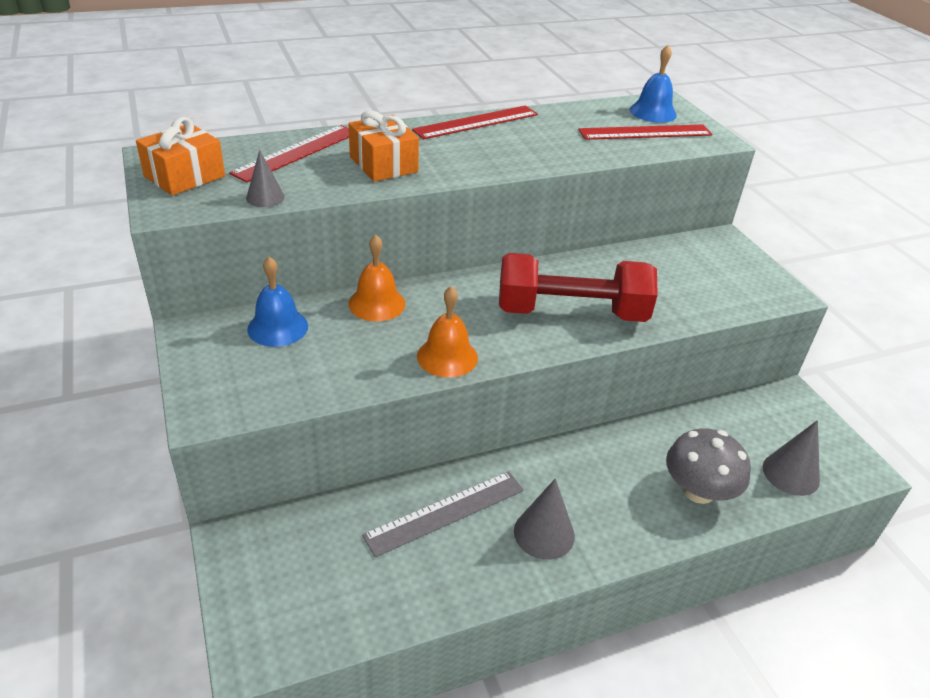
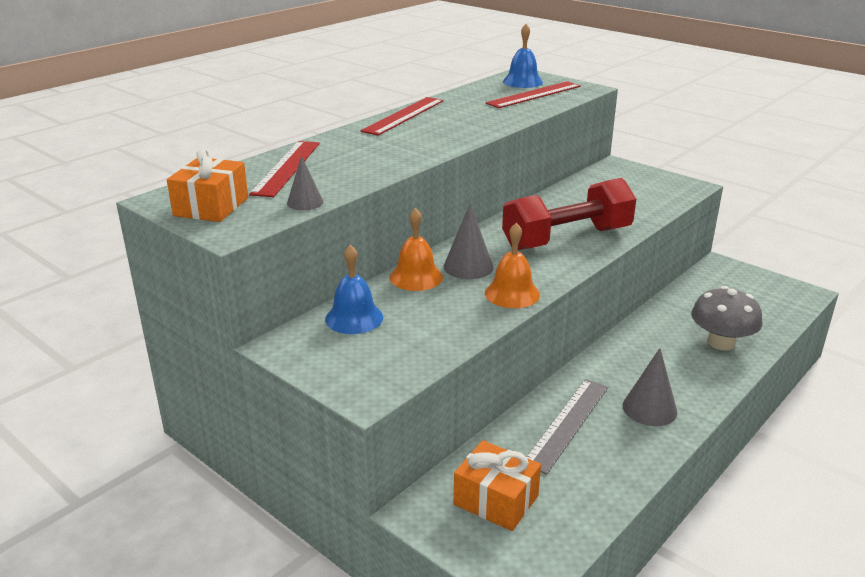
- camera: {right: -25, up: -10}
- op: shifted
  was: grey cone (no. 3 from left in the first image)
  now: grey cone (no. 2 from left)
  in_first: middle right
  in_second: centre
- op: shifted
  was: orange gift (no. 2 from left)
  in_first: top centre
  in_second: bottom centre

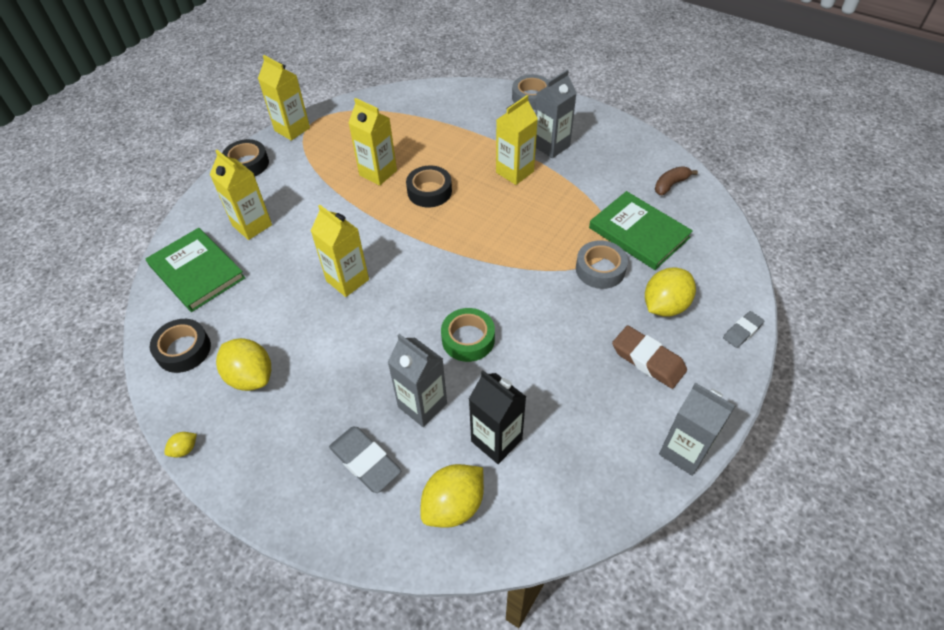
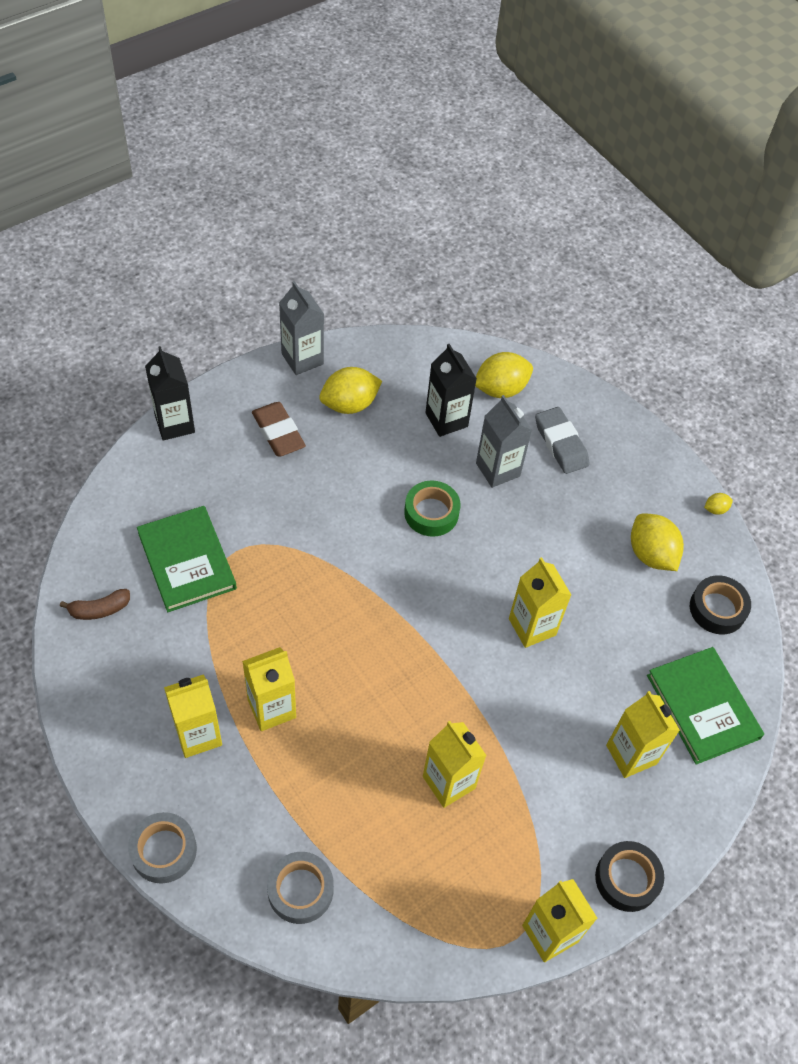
- camera: {right: -165, up: 5}
- op: swapped
  was: grey eraser (no. 2 from left)
  now: black carton (no. 1 from left)
  in_first: middle right
  in_second: middle left
- op: repainted
  was: grey carton (no. 2 from left)
  now: yellow carton (no. 1 from left)
  in_first: top centre
  in_second: bottom left
- op: shifted
  was: grey tape (no. 2 from left)
  in_first: centre
  in_second: bottom centre
- op: shifted
  was: yellow lemon (no. 4 from left in the first image)
  now: yellow lemon (no. 1 from left)
  in_first: middle right
  in_second: centre
- op: gone
  was: black tape (no. 3 from left)
  in_first: top centre

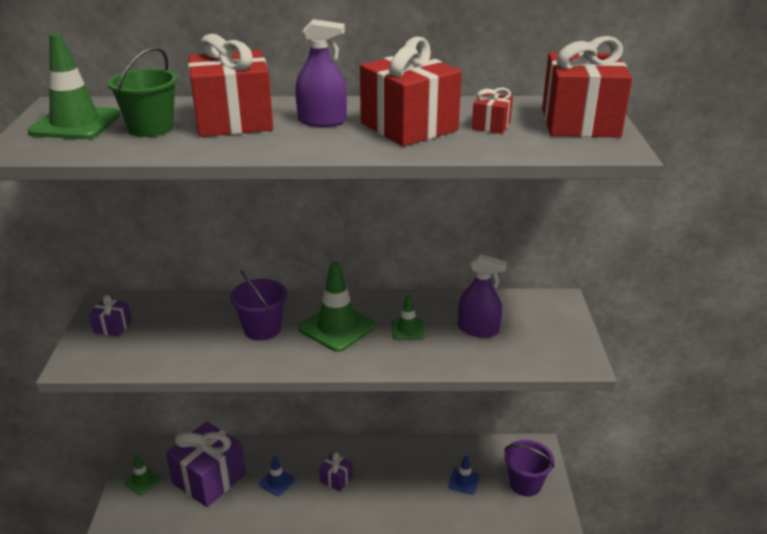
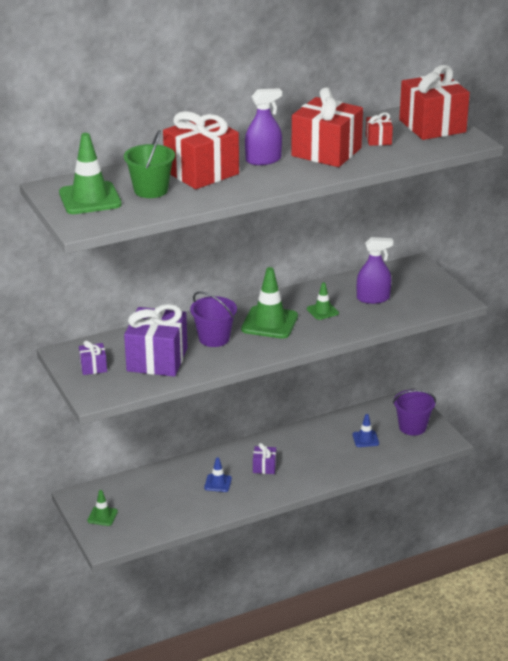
- camera: {right: -25, up: 0}
- op: shifted
  was: purple gift (no. 2 from left)
  in_first: bottom left
  in_second: middle left

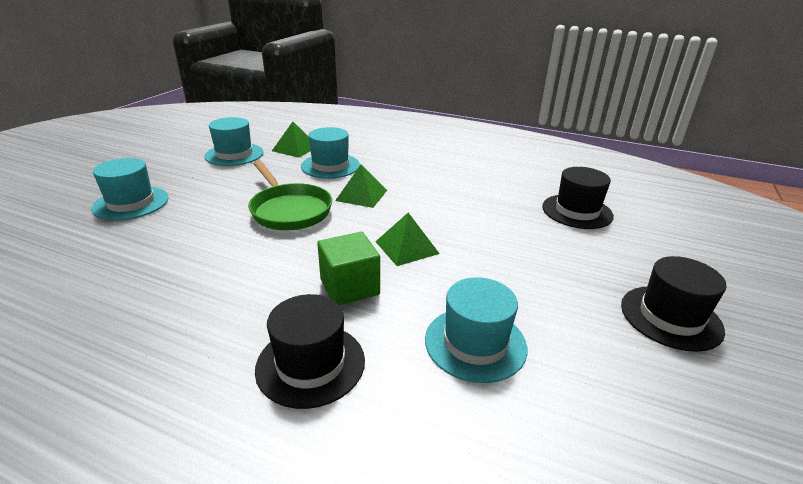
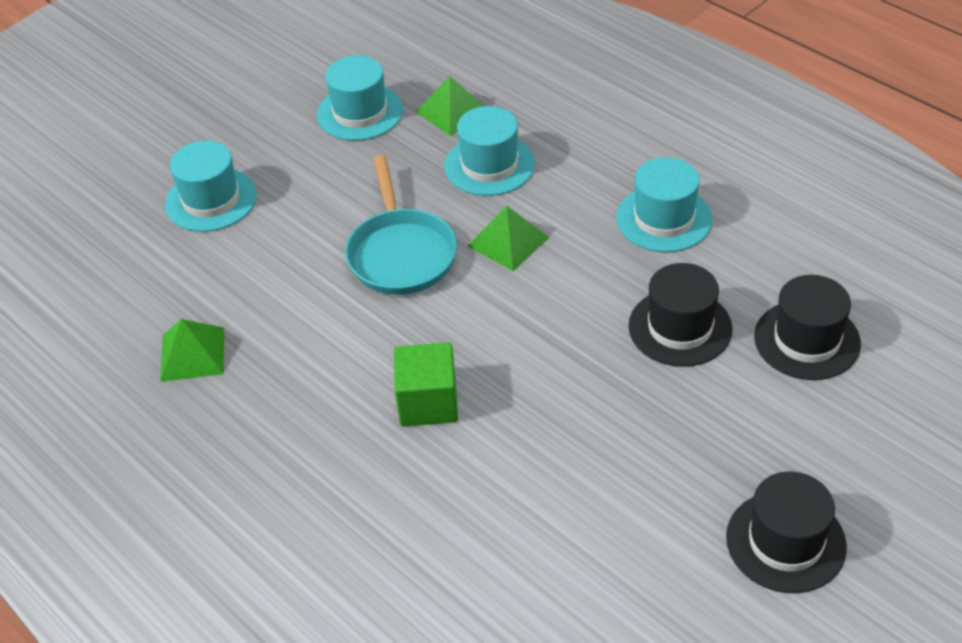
- camera: {right: 25, up: 15}
- op: shifted
  was: green pyramid (no. 3 from left in the first image)
  now: green pyramid (no. 1 from left)
  in_first: centre
  in_second: middle left
- op: repainted
  was: green pan
  now: turquoise pan
  in_first: centre
  in_second: centre
- op: shifted
  was: turquoise hat (no. 4 from left)
  in_first: bottom centre
  in_second: top right
- op: shifted
  was: black hat (no. 1 from left)
  in_first: bottom centre
  in_second: middle right

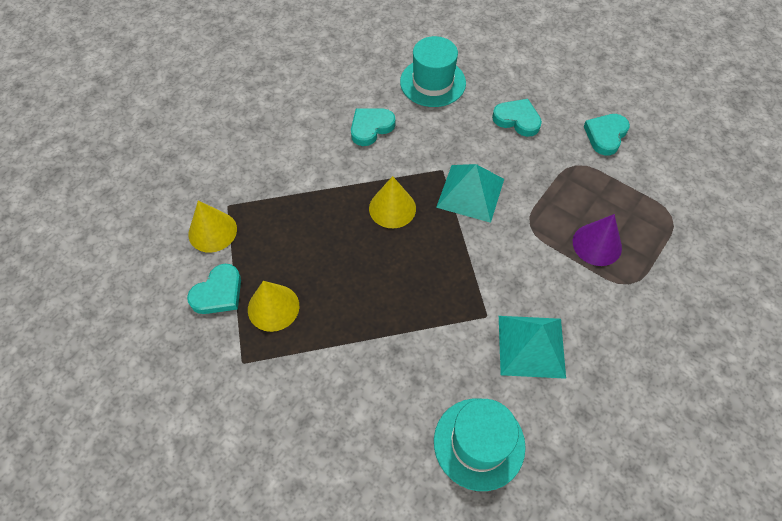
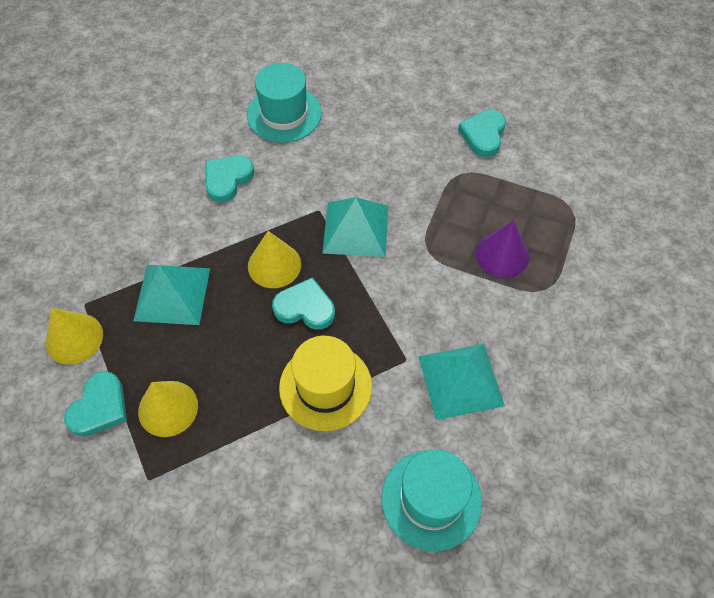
- camera: {right: -15, up: 0}
- op: new
  now: turquoise pyramid (no. 1 from left)
  in_second: middle left
- op: shifted
  was: turquoise heart (no. 3 from left)
  in_first: top centre
  in_second: centre
- op: new
  now: yellow hat
  in_second: centre

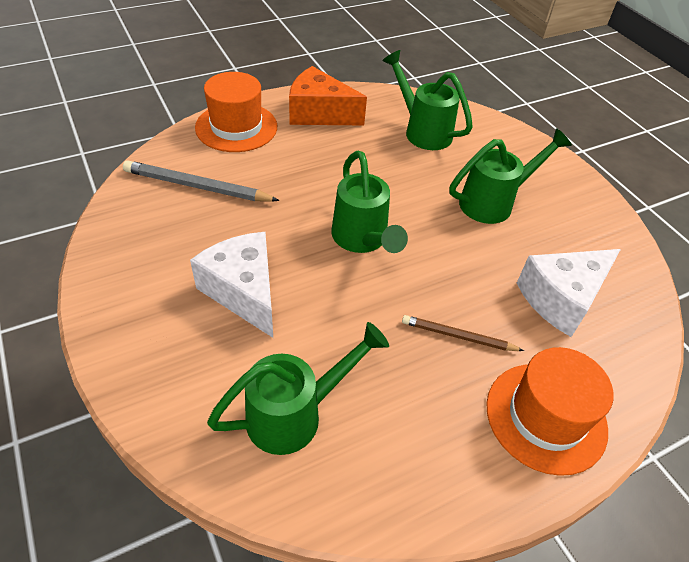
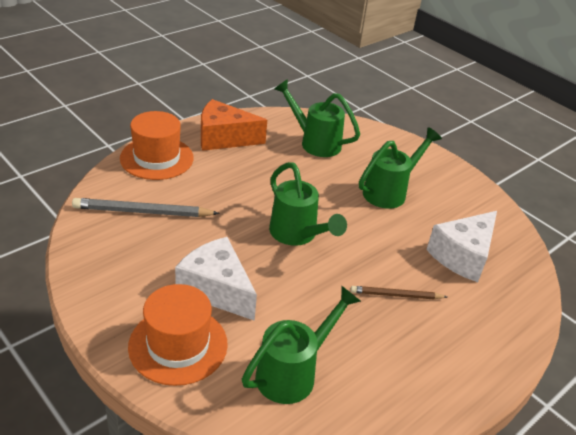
- camera: {right: -15, up: -10}
- op: shifted
  was: orange hat (no. 2 from left)
  in_first: bottom right
  in_second: bottom left

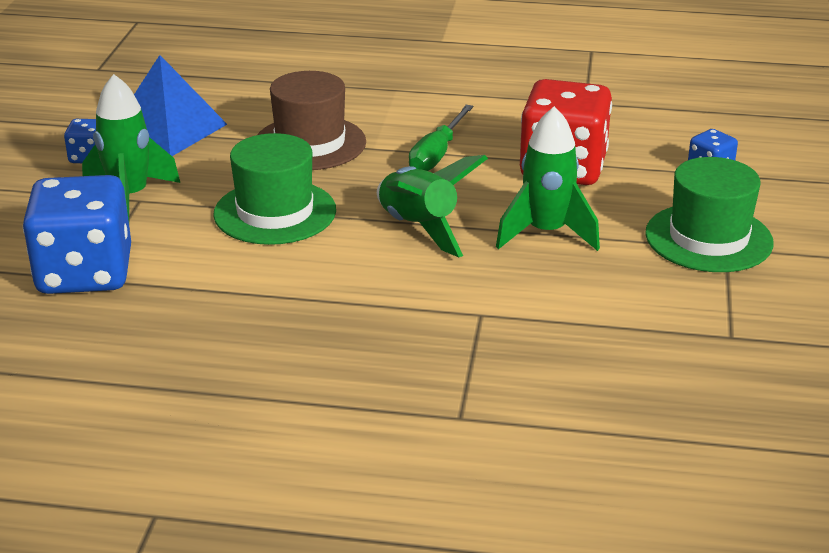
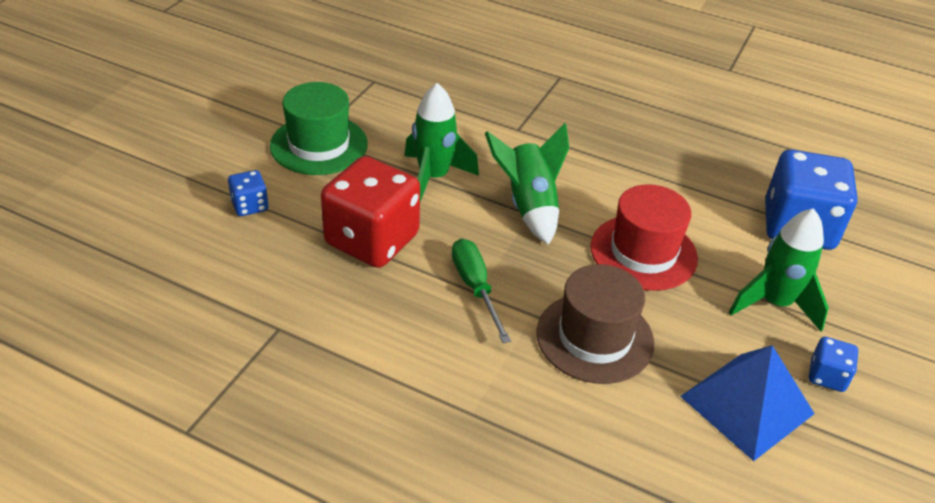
- camera: {right: -165, up: 10}
- op: rotated
  was: green screwdriver
  in_first: top centre
  in_second: centre
  clockwise: -60
- op: repainted
  was: green hat (no. 1 from left)
  now: red hat
  in_first: middle left
  in_second: middle right

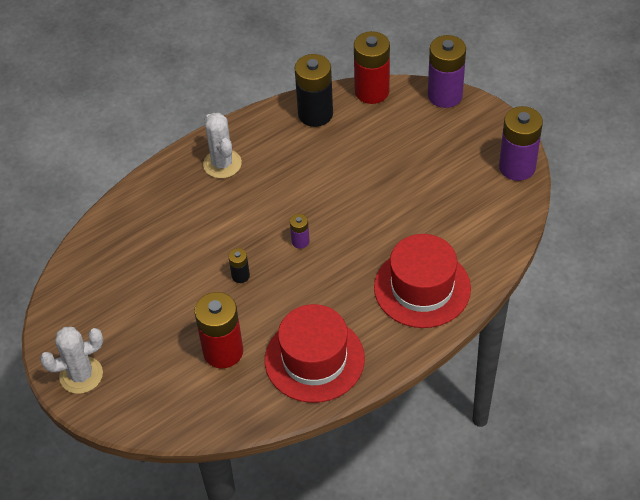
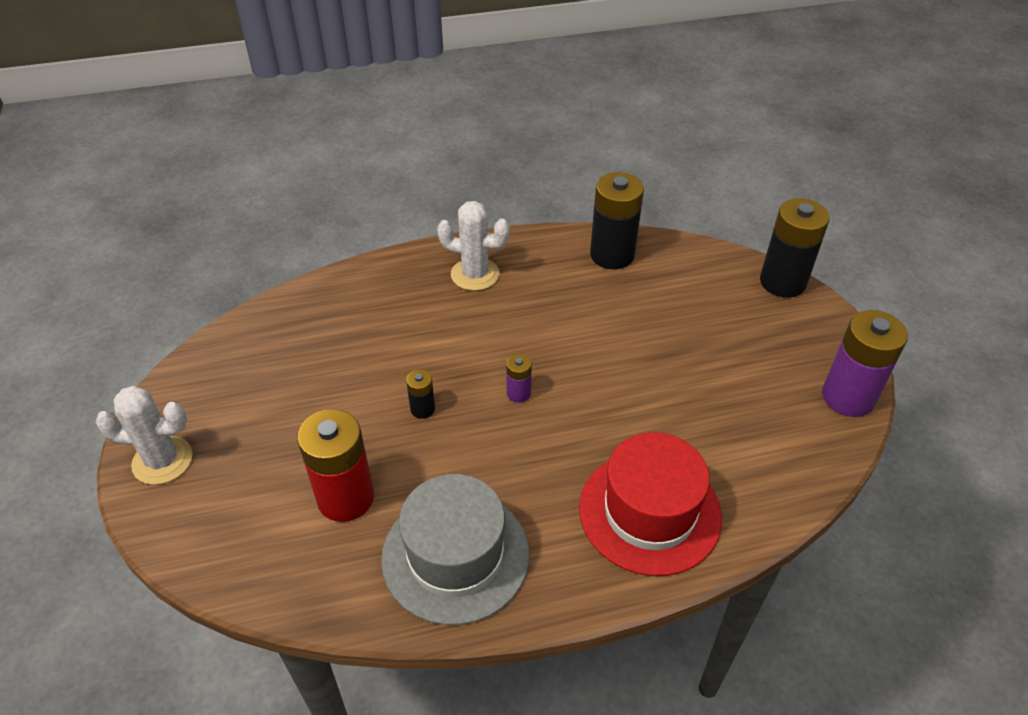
- camera: {right: 20, up: -5}
- op: repainted
  was: red hat (no. 1 from left)
  now: grey hat
  in_first: bottom centre
  in_second: bottom centre
- op: rotated
  was: white cactus (no. 2 from left)
  in_first: top centre
  in_second: centre
  clockwise: -75
- op: repainted
  was: purple battery (no. 2 from left)
  now: black battery (no. 3 from left)
  in_first: top right
  in_second: middle right
- op: gone
  was: red battery (no. 2 from left)
  in_first: top centre

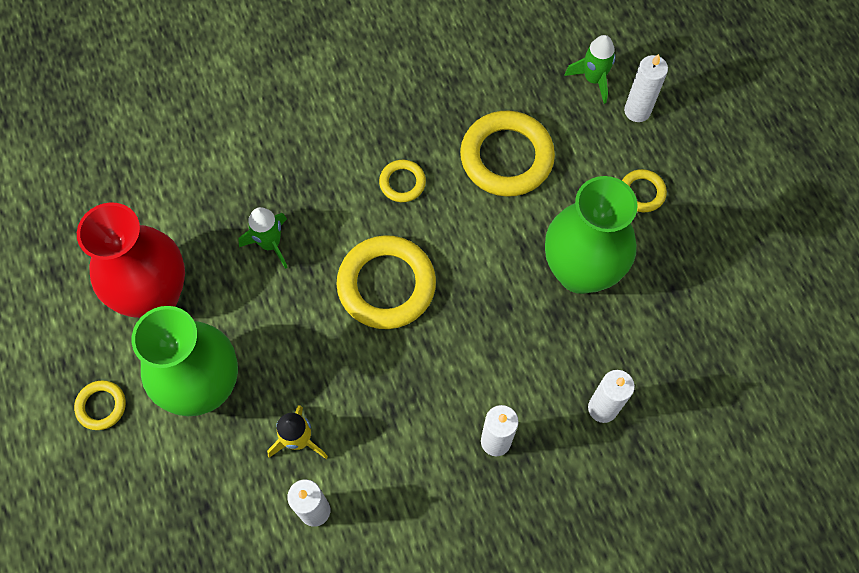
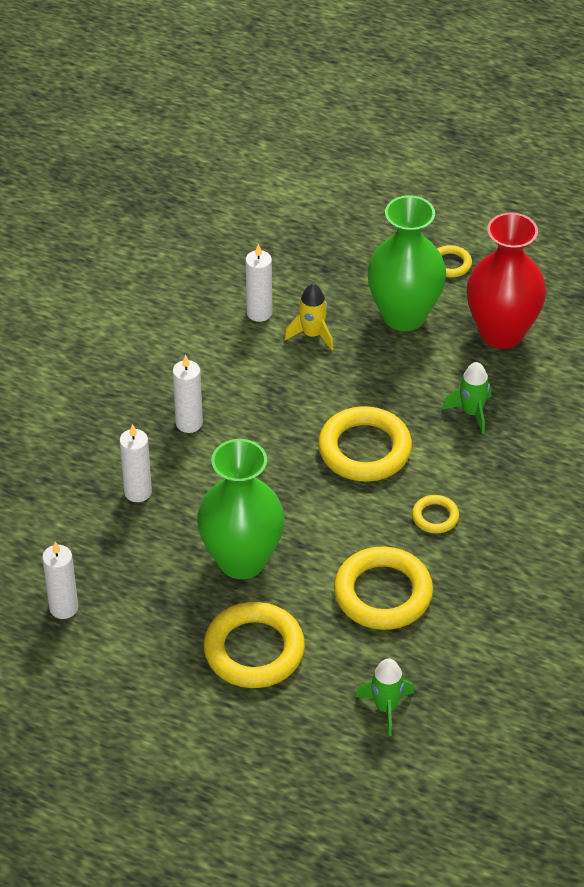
- camera: {right: 135, up: -20}
- op: shifted
  was: white candle (no. 4 from left in the first image)
  now: white candle (no. 1 from left)
  in_first: top right
  in_second: middle left
- op: scaled
  was: yellow ring (no. 5 from left in the first image)
  in_first: top right
  in_second: bottom centre
  ratio: 2.03

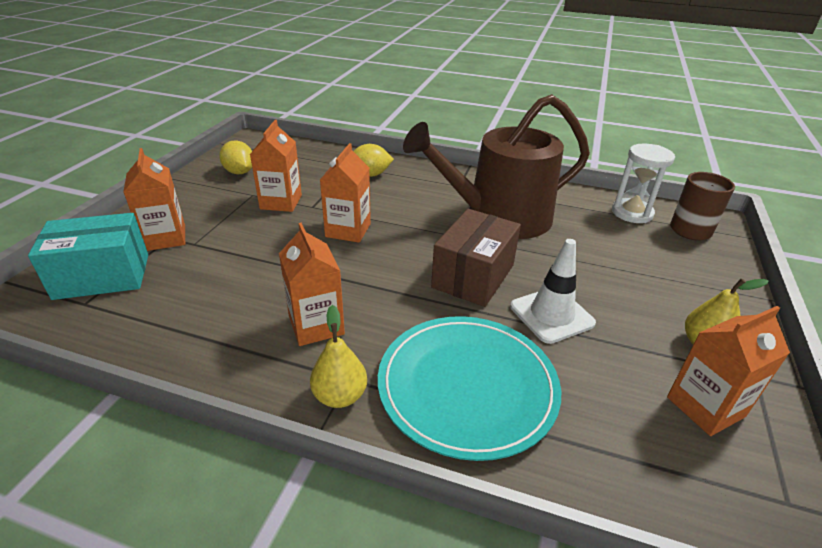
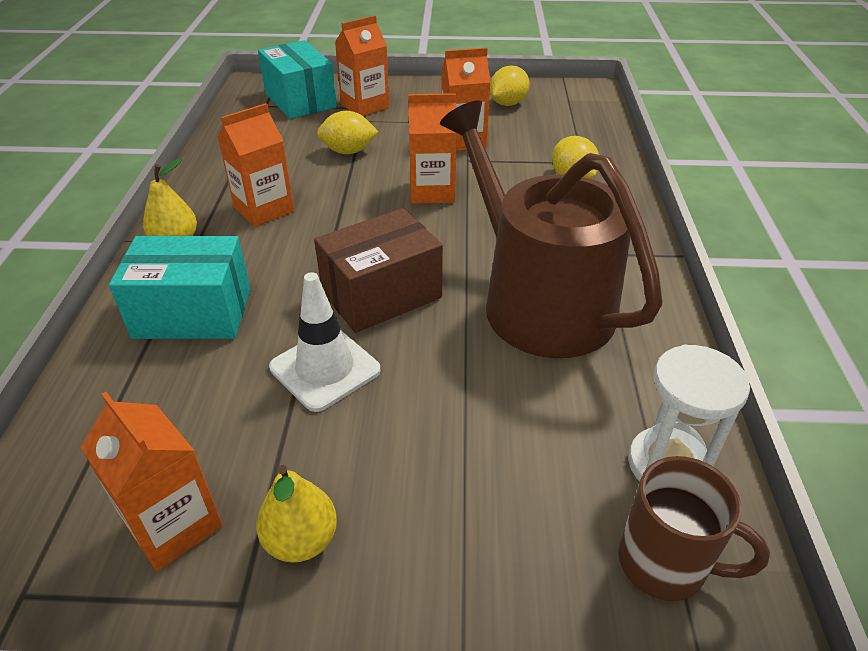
- camera: {right: 75, up: 5}
- op: swapped
  was: turquoise plate
  now: turquoise box (no. 1 from left)
  in_first: bottom centre
  in_second: middle left
- op: rotated
  was: brown box
  in_first: centre
  in_second: centre
  clockwise: -45
- op: new
  now: yellow lemon (no. 1 from left)
  in_second: top centre

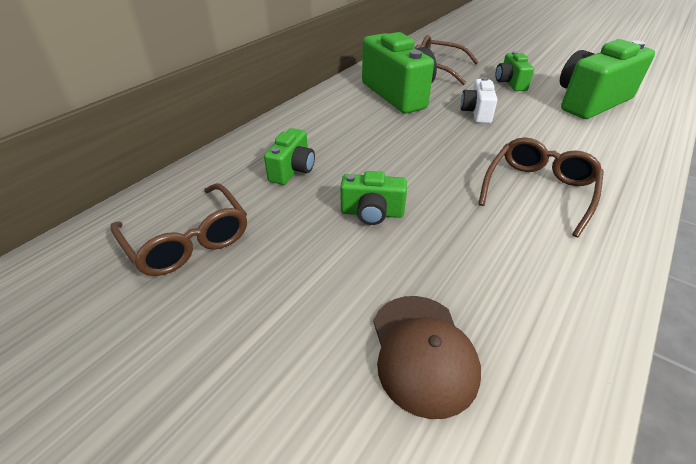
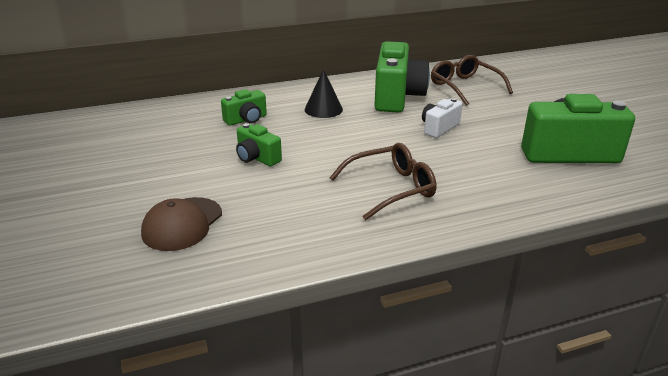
- camera: {right: 35, up: -10}
- op: new
  now: black cone
  in_second: top centre
- op: gone
  was: brown glasses (no. 1 from left)
  in_first: middle left
- op: gone
  was: green camera (no. 4 from left)
  in_first: top right

